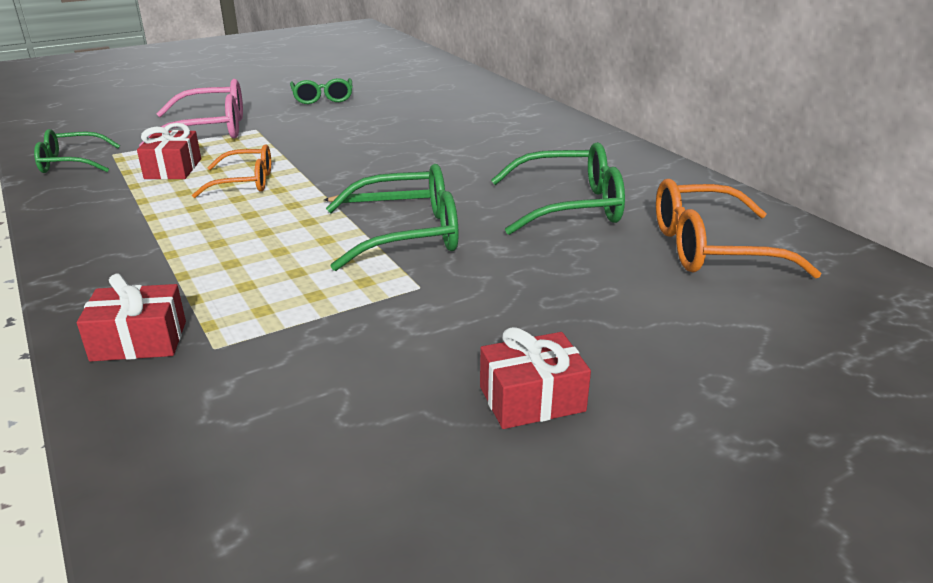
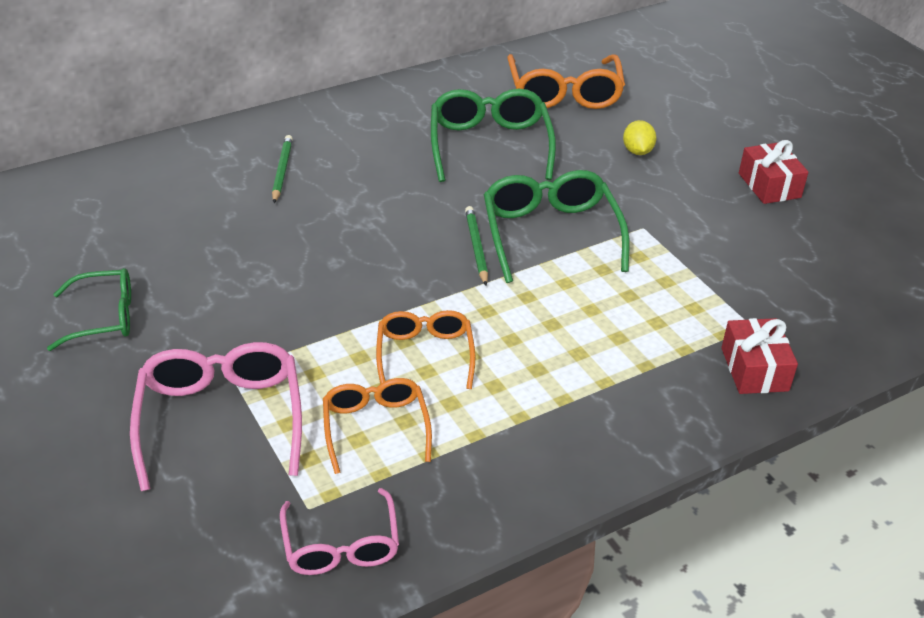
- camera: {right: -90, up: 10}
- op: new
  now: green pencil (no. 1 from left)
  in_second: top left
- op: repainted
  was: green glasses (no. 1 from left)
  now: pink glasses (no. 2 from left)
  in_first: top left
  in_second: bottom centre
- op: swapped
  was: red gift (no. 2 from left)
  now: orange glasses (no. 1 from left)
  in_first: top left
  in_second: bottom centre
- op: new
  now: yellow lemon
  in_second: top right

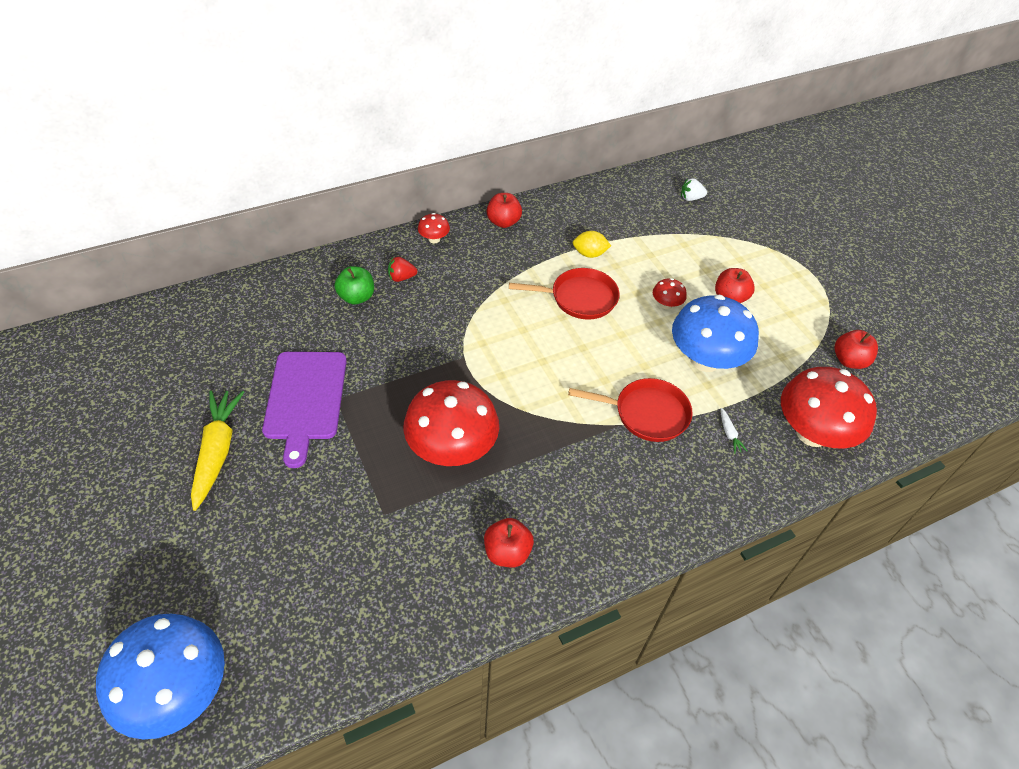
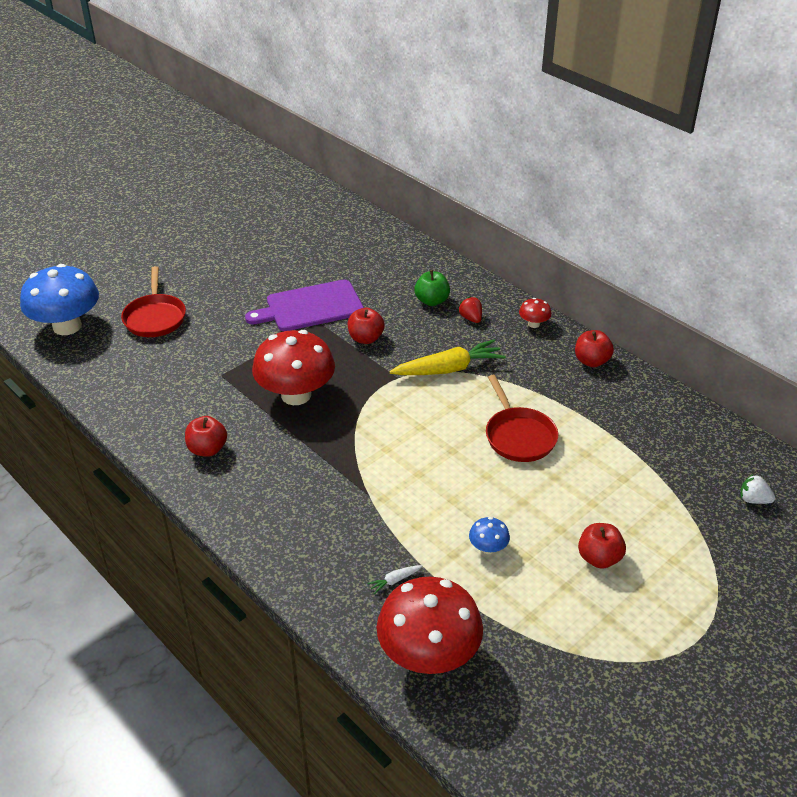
- camera: {right: 75, up: -10}
- op: shifted
  was: red pan (no. 2 from left in the first image)
  now: red pan (no. 1 from left)
  in_first: centre
  in_second: middle left
- op: shifted
  was: red apple (no. 4 from left in the first image)
  now: red apple (no. 2 from left)
  in_first: middle right
  in_second: centre
- op: shifted
  was: yellow carrot
  in_first: middle left
  in_second: centre
- op: scaled
  was: blue mushroom (no. 2 from left)
  in_first: middle right
  in_second: bottom centre
  ratio: 0.43
- op: rotated
  was: white strawberry
  in_first: top right
  in_second: middle right
  clockwise: -45
- op: gone
  was: yellow lemon
  in_first: top centre
- op: gone
  was: red mushroom (no. 3 from left)
  in_first: centre

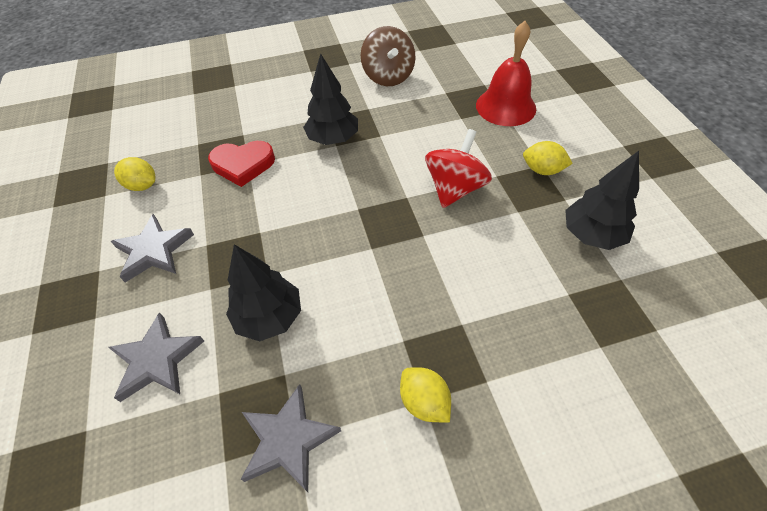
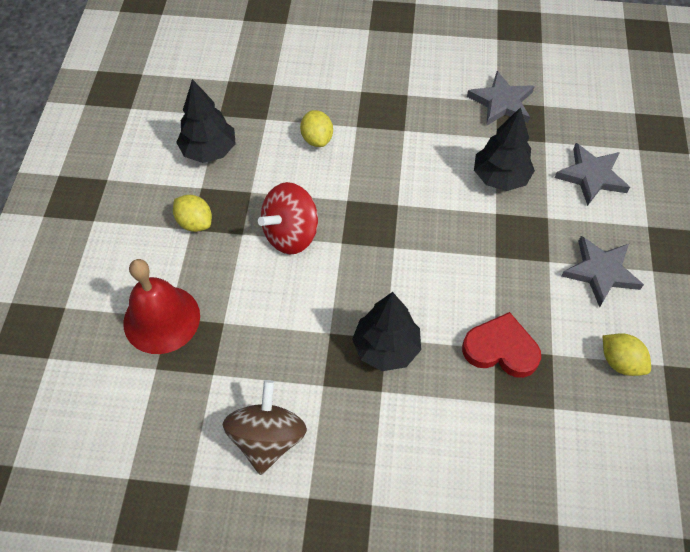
- camera: {right: -160, up: 5}
- op: shifted
  was: yellow lemon (no. 2 from left)
  in_first: bottom centre
  in_second: top centre

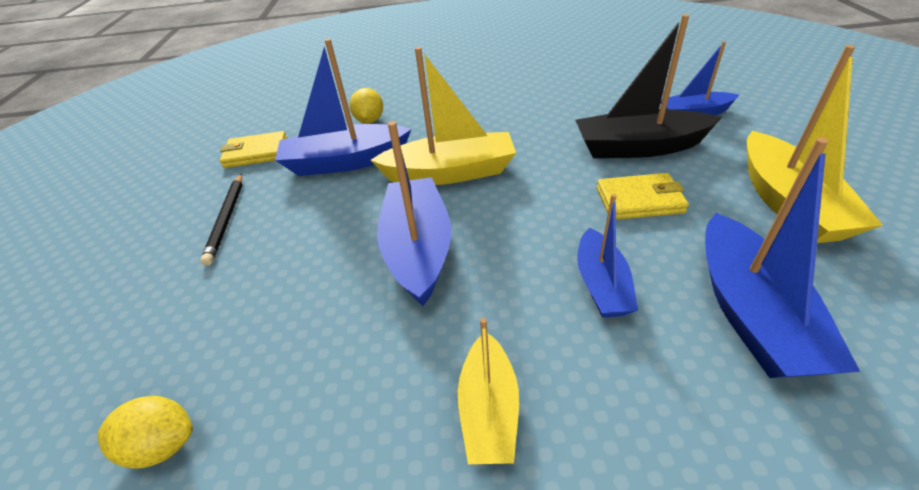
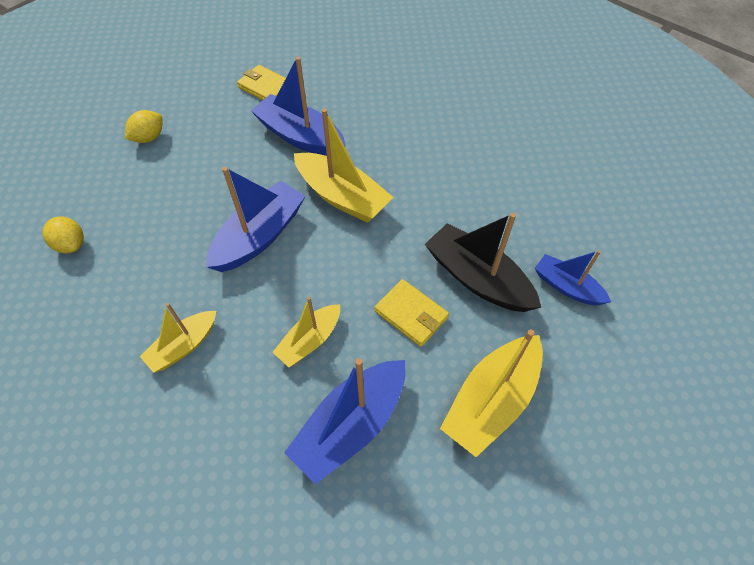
- camera: {right: 40, up: 15}
- op: shifted
  was: yellow lemon (no. 2 from left)
  in_first: top centre
  in_second: top left
- op: repainted
  was: blue boat (no. 3 from left)
  now: yellow boat (no. 2 from left)
  in_first: centre
  in_second: centre
- op: gone
  was: black pencil
  in_first: middle left

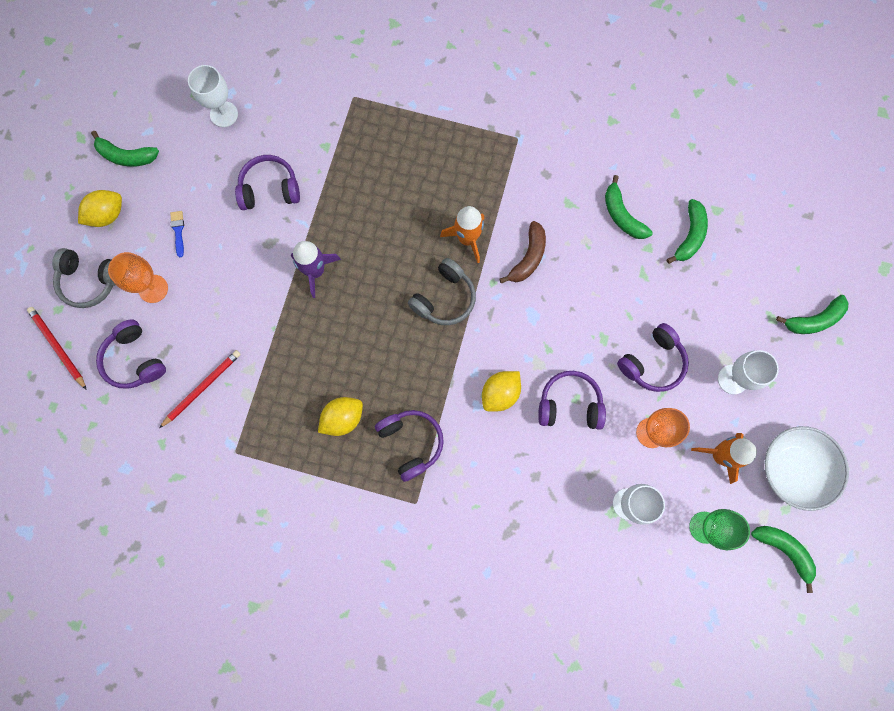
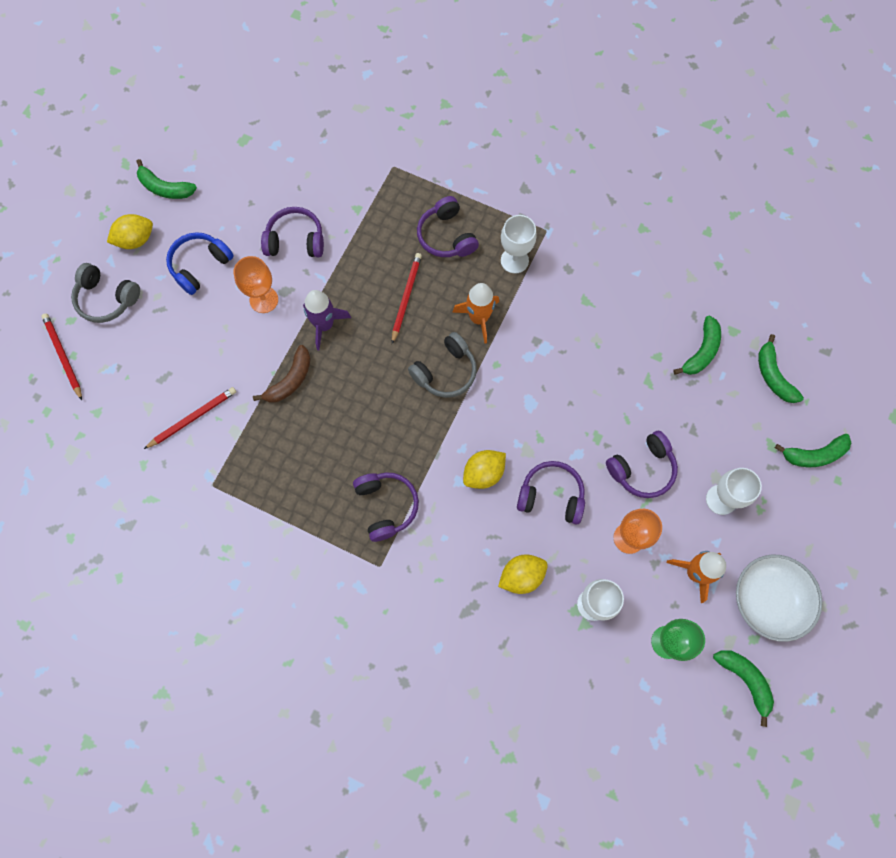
- camera: {right: 10, up: -5}
- op: swapped
  was: blue brush
  now: blue headphones
  in_first: top left
  in_second: top left
- op: shifted
  was: orange goblet (no. 1 from left)
  in_first: middle left
  in_second: top left
- op: shifted
  was: brown banana
  in_first: centre
  in_second: middle left
- op: new
  now: red pencil (no. 3 from left)
  in_second: centre
- op: shifted
  was: purple headphones (no. 1 from left in the first image)
  now: purple headphones (no. 3 from left)
  in_first: middle left
  in_second: top centre
- op: shifted
  was: yellow lemon (no. 2 from left in the first image)
  now: yellow lemon (no. 3 from left)
  in_first: centre
  in_second: bottom centre
- op: shifted
  was: white goblet (no. 1 from left)
  in_first: top left
  in_second: top centre
- op: shifted
  was: green banana (no. 2 from left in the first image)
  now: green banana (no. 4 from left)
  in_first: top right
  in_second: middle right

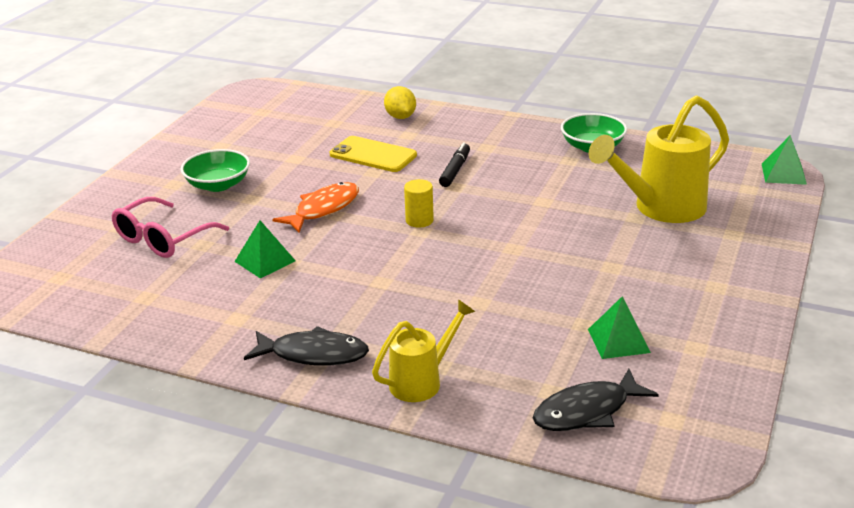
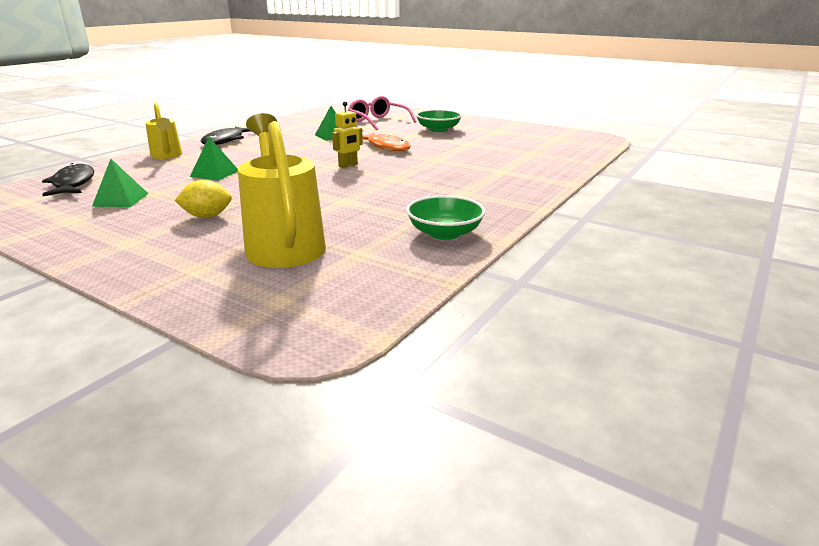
- camera: {right: 100, up: -5}
- op: shifted
  was: yellow lemon
  in_first: top centre
  in_second: middle left
- op: shifted
  was: green pyramid (no. 3 from left in the first image)
  now: green pyramid (no. 2 from left)
  in_first: top right
  in_second: top left
- op: swapped
  was: yellow cylinder
  now: yellow robot
  in_first: centre
  in_second: top centre
- op: gone
  was: yellow phone
  in_first: top centre
- op: gone
  was: black marker
  in_first: top centre

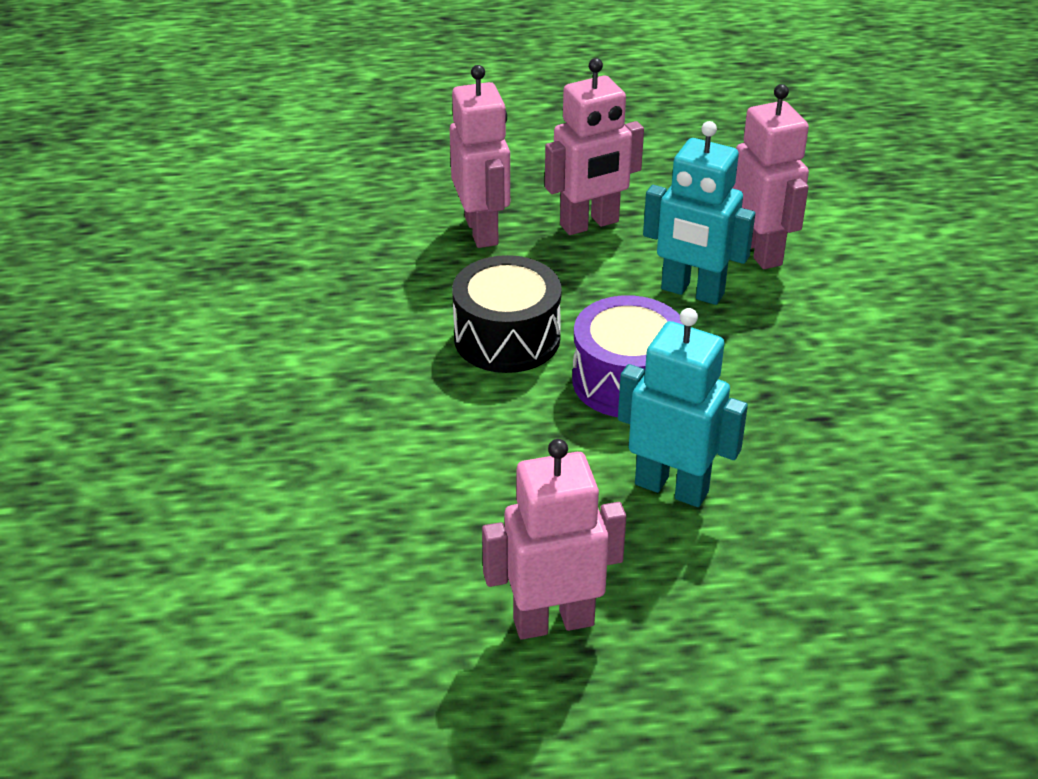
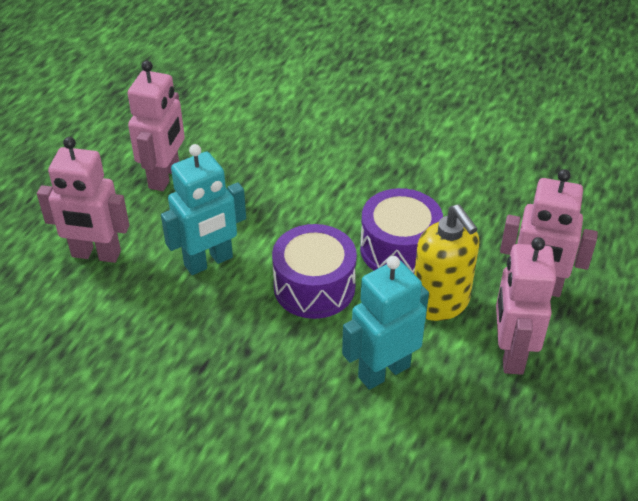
- camera: {right: 120, up: 5}
- op: shifted
  was: pink robot (no. 4 from left in the first image)
  now: pink robot (no. 1 from left)
  in_first: top right
  in_second: middle left
- op: repainted
  was: black drum
  now: purple drum (no. 2 from left)
  in_first: centre
  in_second: centre
- op: new
  now: yellow soap dispenser
  in_second: middle right

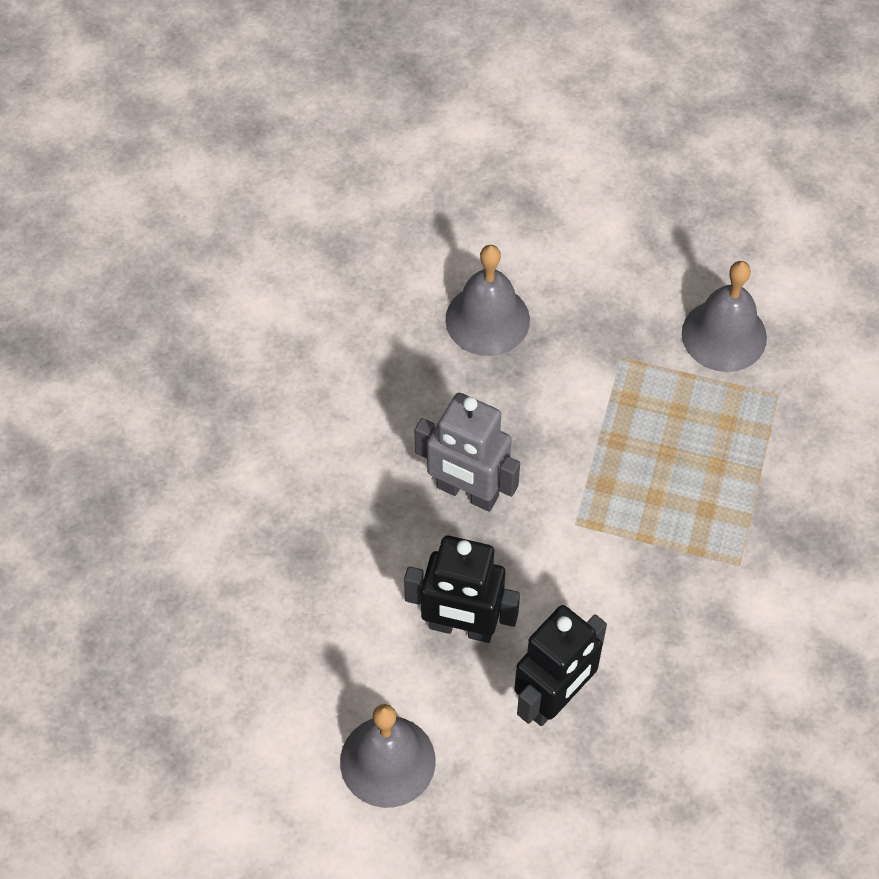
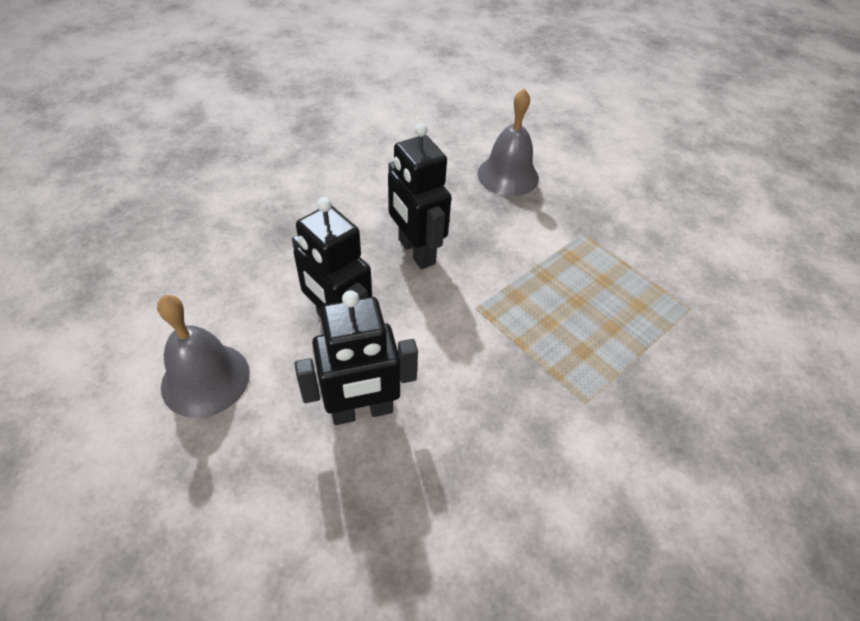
- camera: {right: 30, up: -10}
- op: repainted
  was: grey robot
  now: black robot (no. 3 from left)
  in_first: centre
  in_second: top centre
- op: gone
  was: grey bell (no. 3 from left)
  in_first: middle right

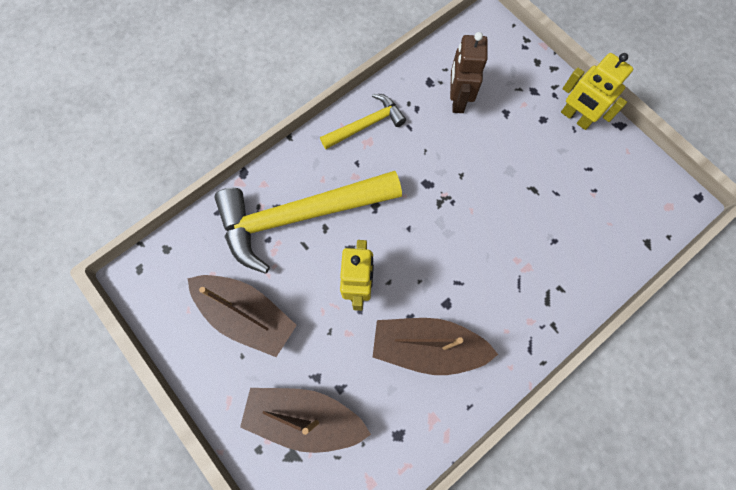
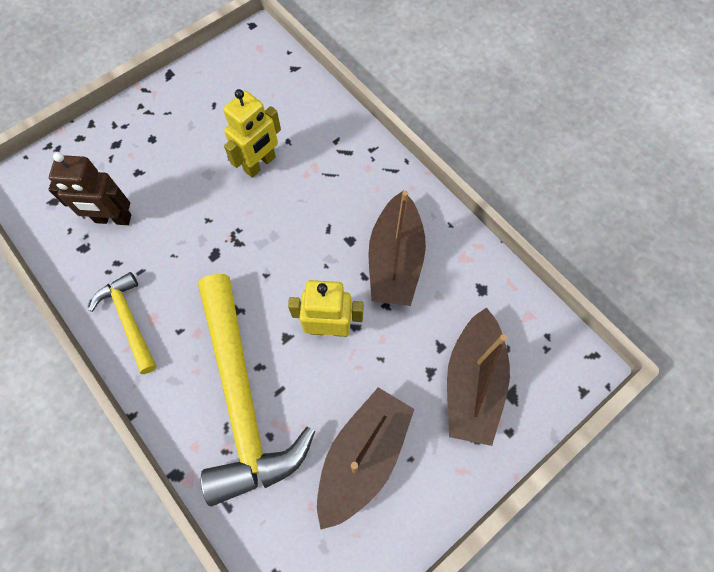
- camera: {right: -90, up: -5}
- op: shifted
  was: yellow robot (no. 2 from left in the first image)
  now: yellow robot (no. 1 from left)
  in_first: top right
  in_second: top centre

